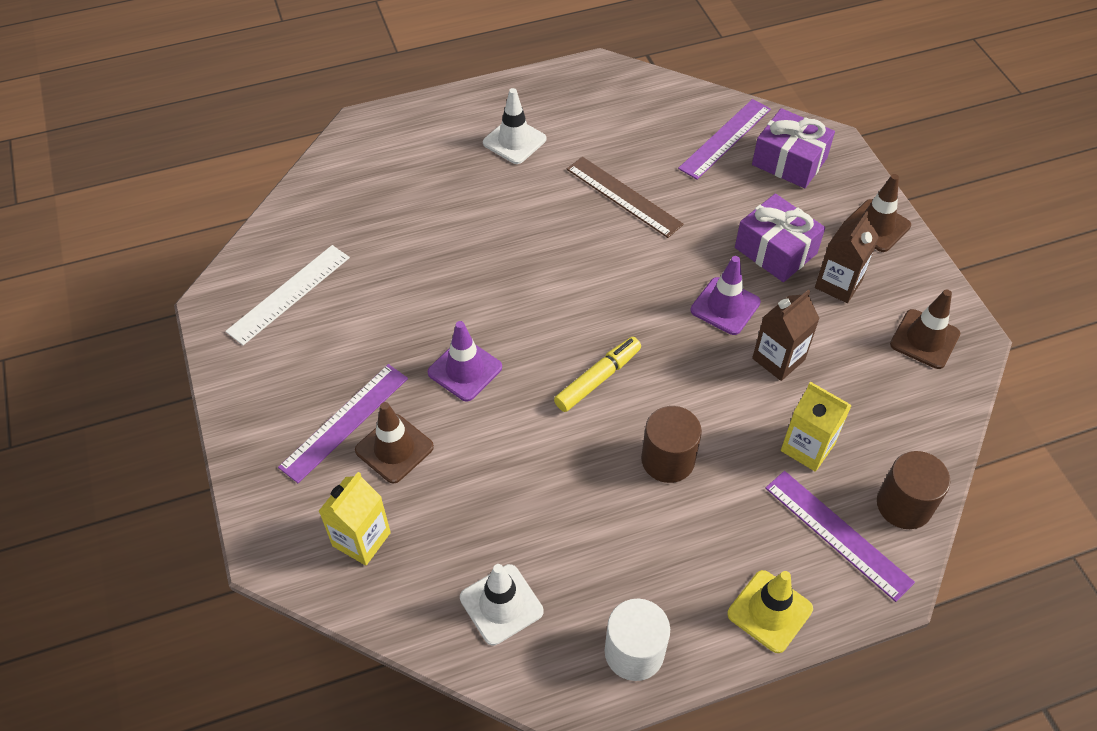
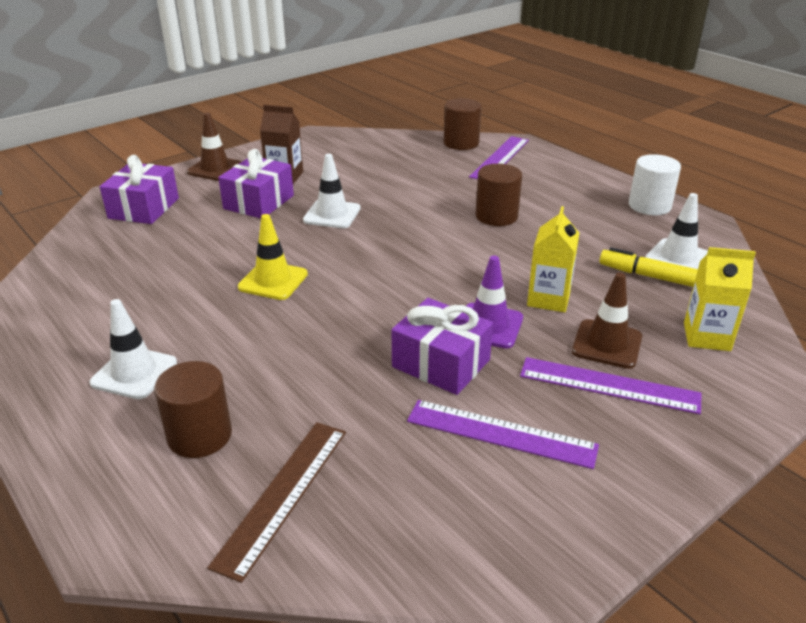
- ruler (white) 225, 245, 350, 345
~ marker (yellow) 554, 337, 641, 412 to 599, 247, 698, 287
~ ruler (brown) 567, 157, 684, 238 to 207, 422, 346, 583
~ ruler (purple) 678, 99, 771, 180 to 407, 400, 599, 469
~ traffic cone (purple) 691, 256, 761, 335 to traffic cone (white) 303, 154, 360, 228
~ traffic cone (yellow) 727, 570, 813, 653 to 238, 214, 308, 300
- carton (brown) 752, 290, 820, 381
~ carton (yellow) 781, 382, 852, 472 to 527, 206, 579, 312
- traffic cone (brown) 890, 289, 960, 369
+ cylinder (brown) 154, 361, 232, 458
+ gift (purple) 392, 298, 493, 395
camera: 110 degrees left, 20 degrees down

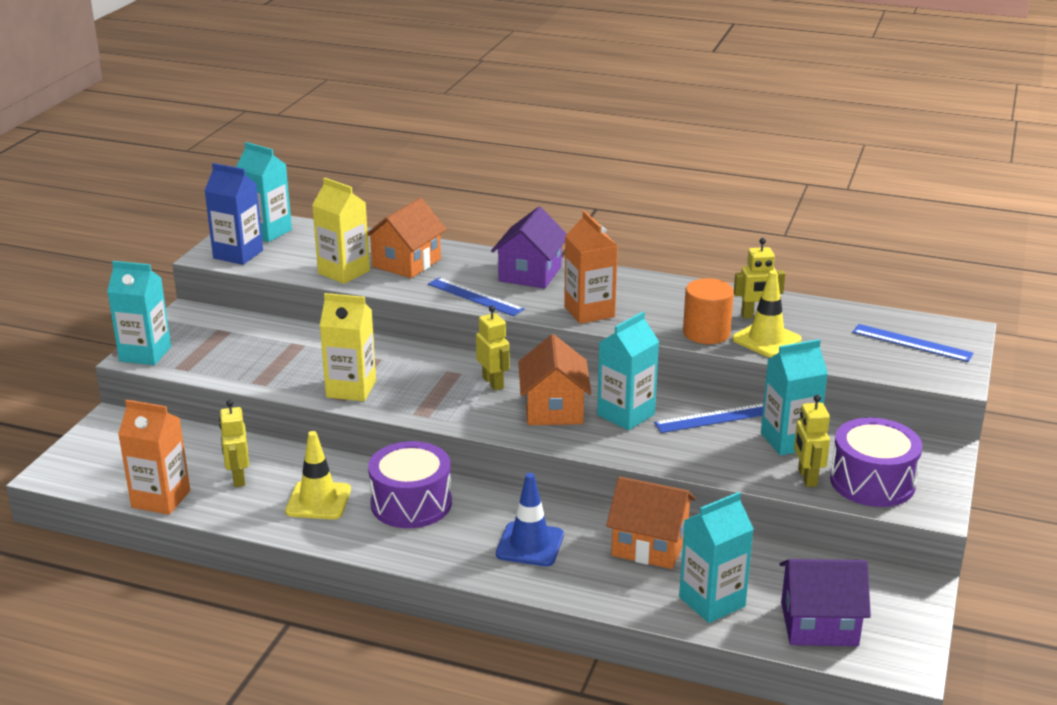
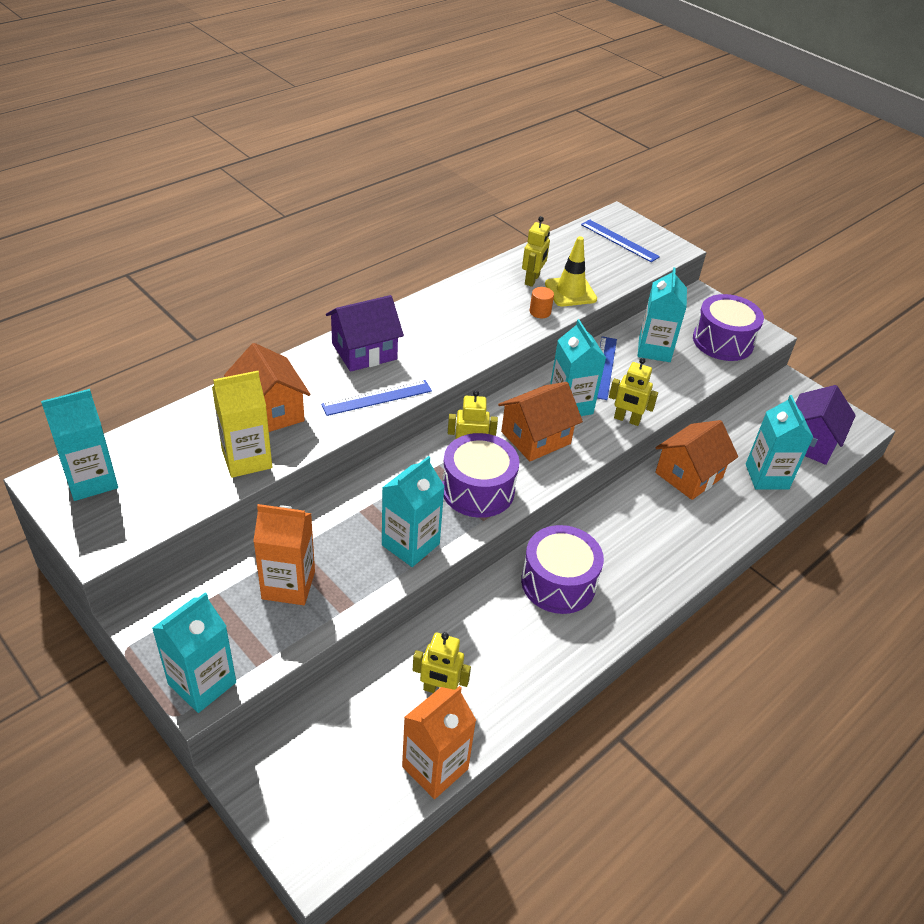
- carton (blue) 205, 163, 263, 265
- traffic cone (yellow) 285, 431, 351, 519
~ carton (yellow) 320, 293, 376, 401 to carton (turquoise) 382, 456, 445, 567
~ house (purple) 491, 207, 567, 289 = 326, 295, 404, 372 75 degrees counterclockwise
- traffic cone (blue) 496, 473, 564, 567
~ house (orange) 518, 334, 591, 425 = 498, 382, 583, 461 60 degrees counterclockwise
~ carton (orange) 564, 211, 618, 324 to 253, 504, 315, 605
~ cylinder (orange) 683, 278, 734, 344 = 530, 287, 554, 318 x0.55
~ robot (yellow) 794, 395, 830, 487 to 609, 358, 658, 426
~ ruler (blue) 853, 324, 974, 362 = 581, 219, 660, 262 75 degrees clockwise
+ drum (purple) 442, 433, 519, 518
camera: 65 degrees left, 15 degrees up

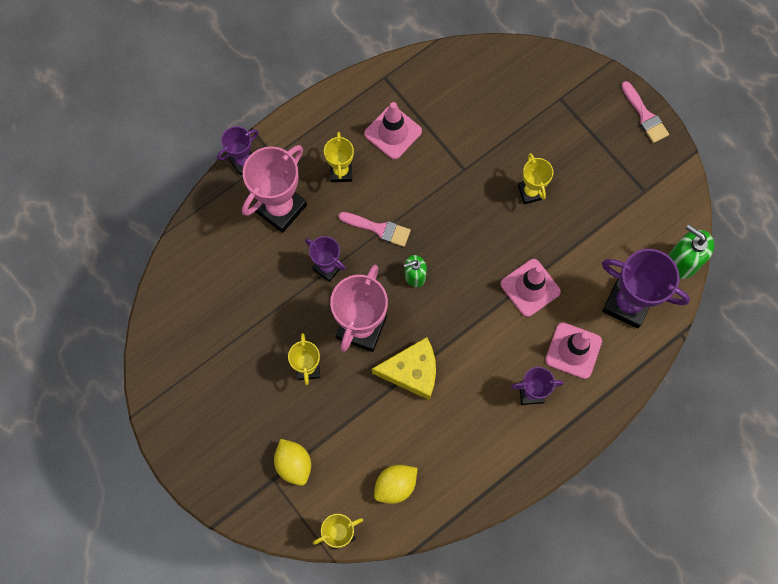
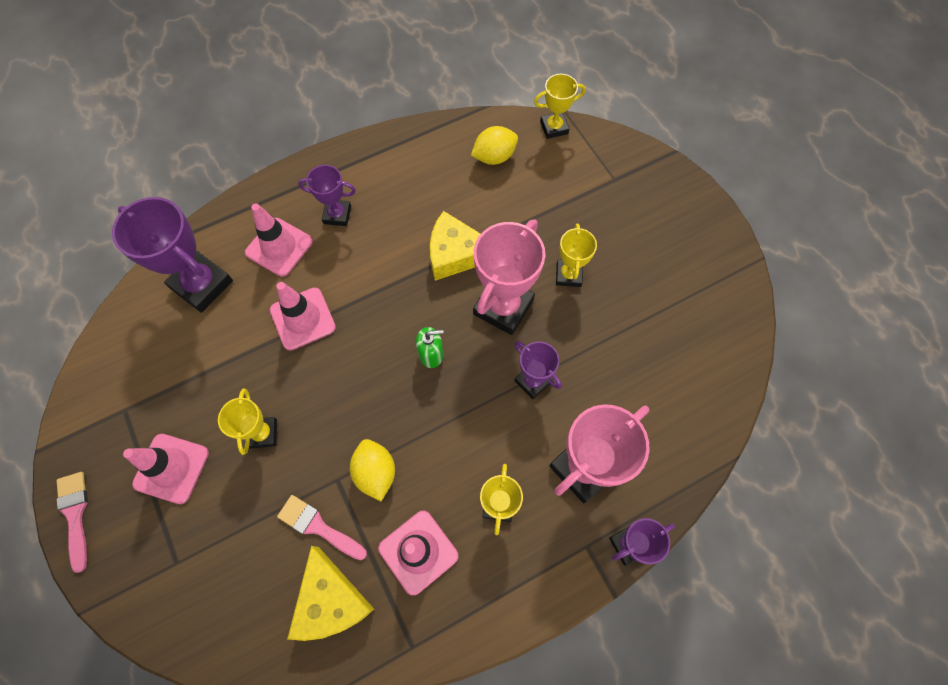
~ lemon (yellow) 274, 439, 311, 486 to 350, 439, 395, 501
~ brush (pink) 339, 212, 411, 247 to 277, 495, 367, 560
- soap dispenser (green) 668, 224, 714, 279
+ traffic cone (pink) 123, 434, 209, 504
+ cheese (yellow) 287, 546, 374, 641
camera: 170 degrees left, 5 degrees down

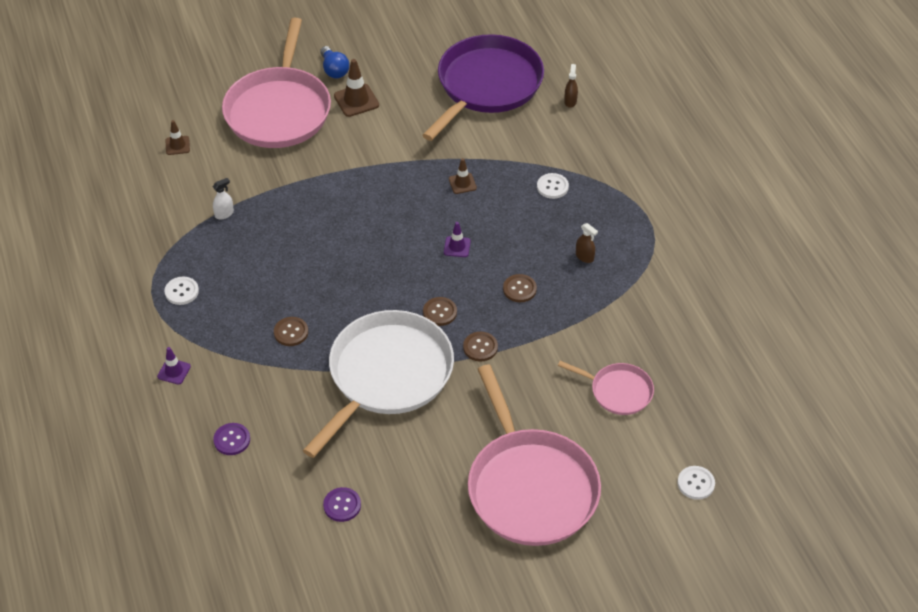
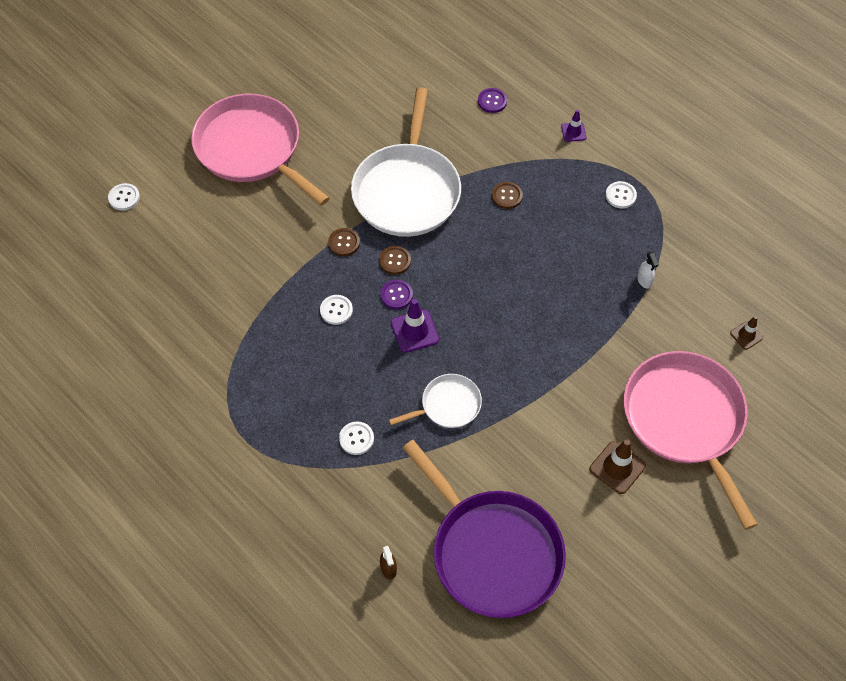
~ spray bottle (white) 213, 178, 234, 220 = 637, 252, 659, 289 45 degrees counterclockwise
- light bulb (blue) 320, 46, 349, 78
~ button (purple) 323, 487, 361, 522 to 380, 280, 413, 309
~ pan (purple) 422, 34, 544, 141 = 403, 440, 566, 618 45 degrees counterclockwise
~ traffic cone (purple) 444, 222, 471, 257 = 391, 299, 439, 353 x1.62
~ traffic cone (brown) 449, 158, 477, 194 to pan (white) 389, 374, 482, 428
~ button (brown) 503, 274, 537, 302 to button (white) 320, 295, 353, 325
- pan (pink) 558, 361, 654, 415
- spray bottle (brown) 576, 223, 598, 263
camera: 155 degrees right, 10 degrees up

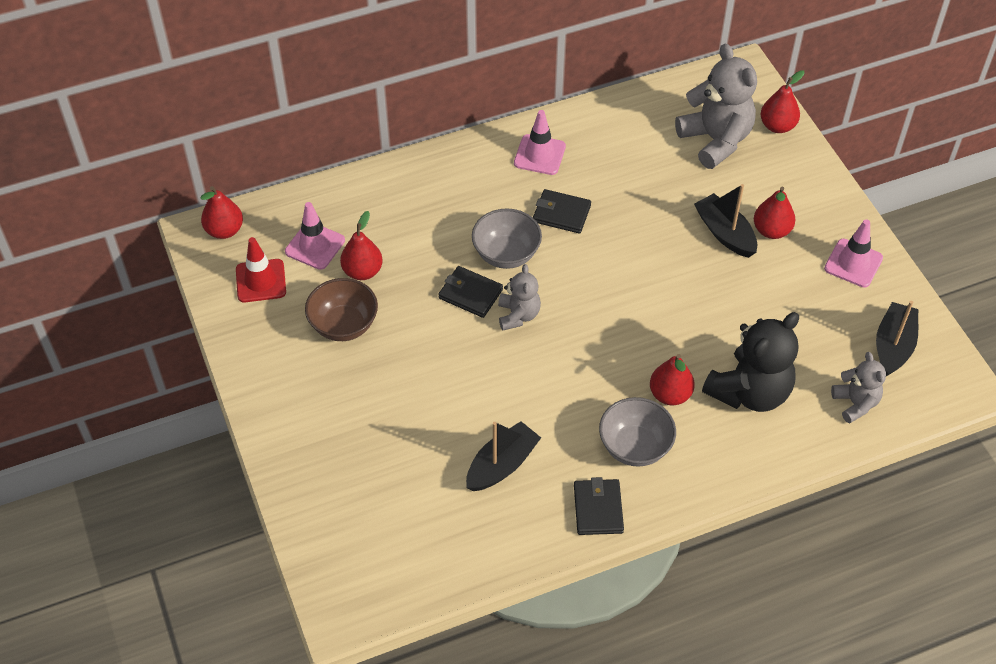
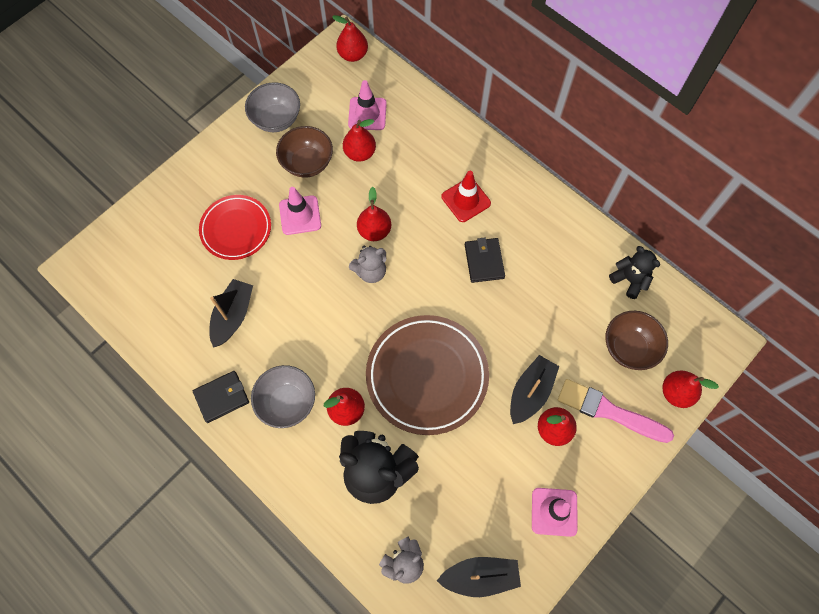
~ traffic cone (red) 236, 237, 286, 302 to 442, 171, 491, 222
~ wallet (black) 438, 266, 503, 318 to pear (red) 357, 187, 391, 241
~ boat (black) 466, 421, 541, 491 = 209, 279, 253, 348 90 degrees counterclockwise
~ bowl (grey) 472, 209, 542, 269 to 245, 82, 300, 132
~ traffic cone (pink) 514, 110, 566, 175 to 279, 187, 321, 235
~ teddy bear (grey) 675, 44, 757, 169 to bowl (brown) 605, 311, 668, 370
+ plate (red) 199, 195, 271, 260
+ plate (brown) 366, 315, 489, 435
+ brush (pink) 558, 379, 674, 443
+ teddy bear (black) 609, 246, 660, 299
camera: 65 degrees right, 15 degrees up

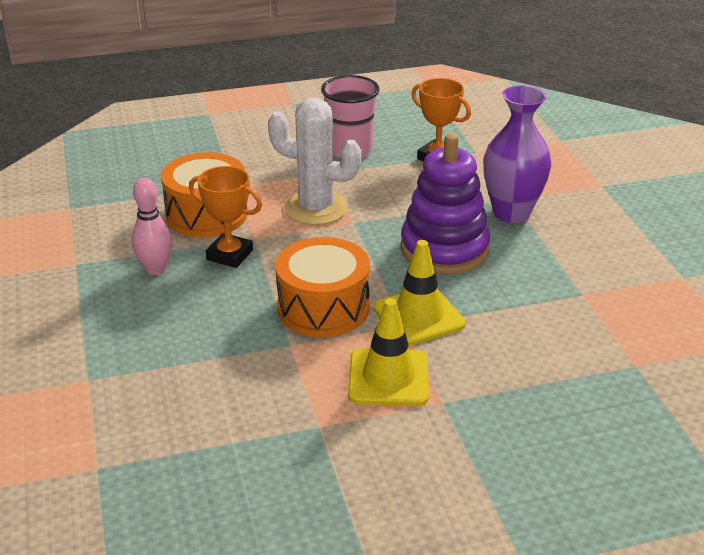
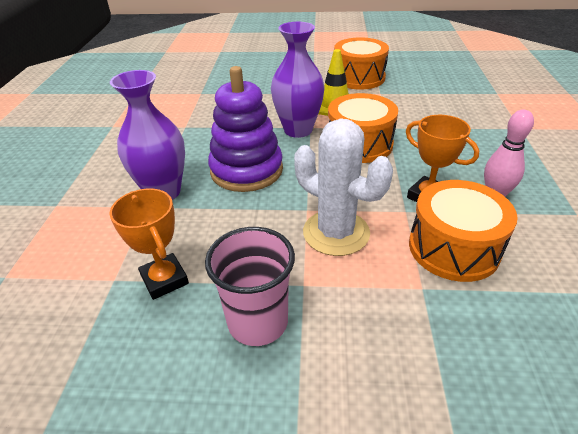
~ traffic cone (yellow) 374, 240, 466, 346 to vase (purple) 271, 22, 325, 138
+ drum (orange) 334, 37, 389, 89
camera: 160 degrees left, 5 degrees up

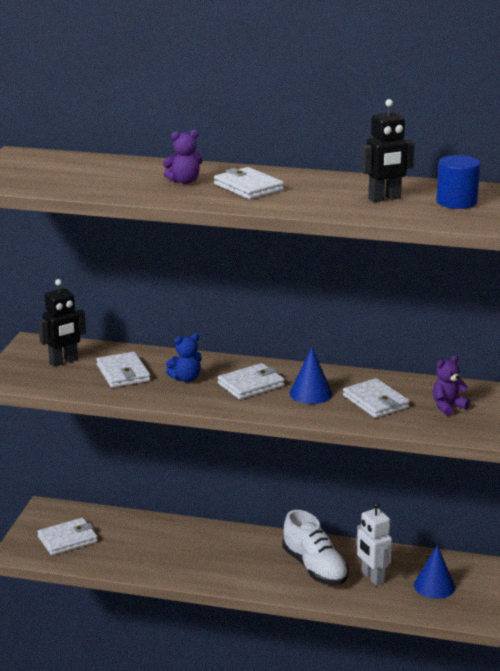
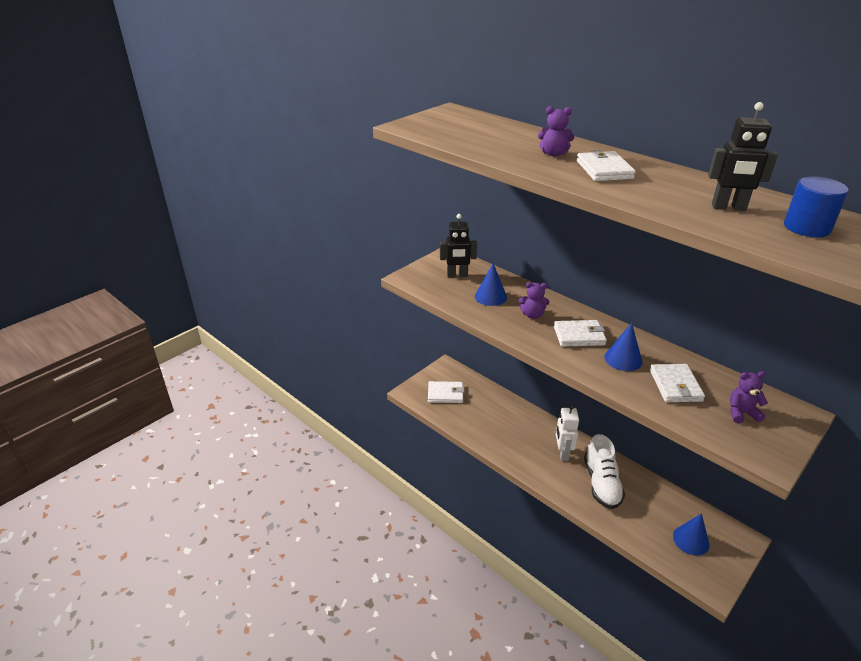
~ wallet (white) 96, 352, 150, 388 to cone (blue) 475, 263, 507, 306
~ teddy bear (blue) 166, 333, 202, 382 to teddy bear (purple) 519, 282, 549, 319
~ robot (white) 356, 502, 392, 586 to 556, 404, 579, 461
camera: 30 degrees right, 10 degrees up

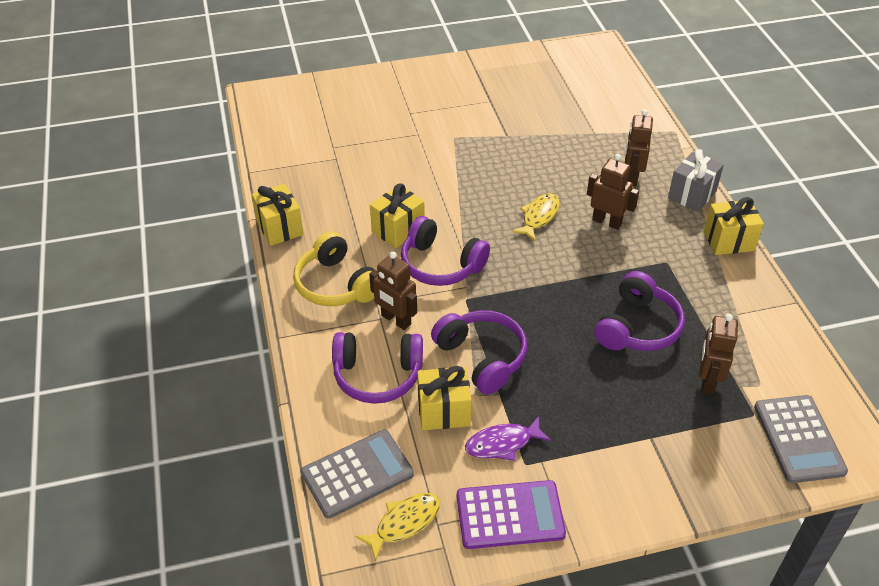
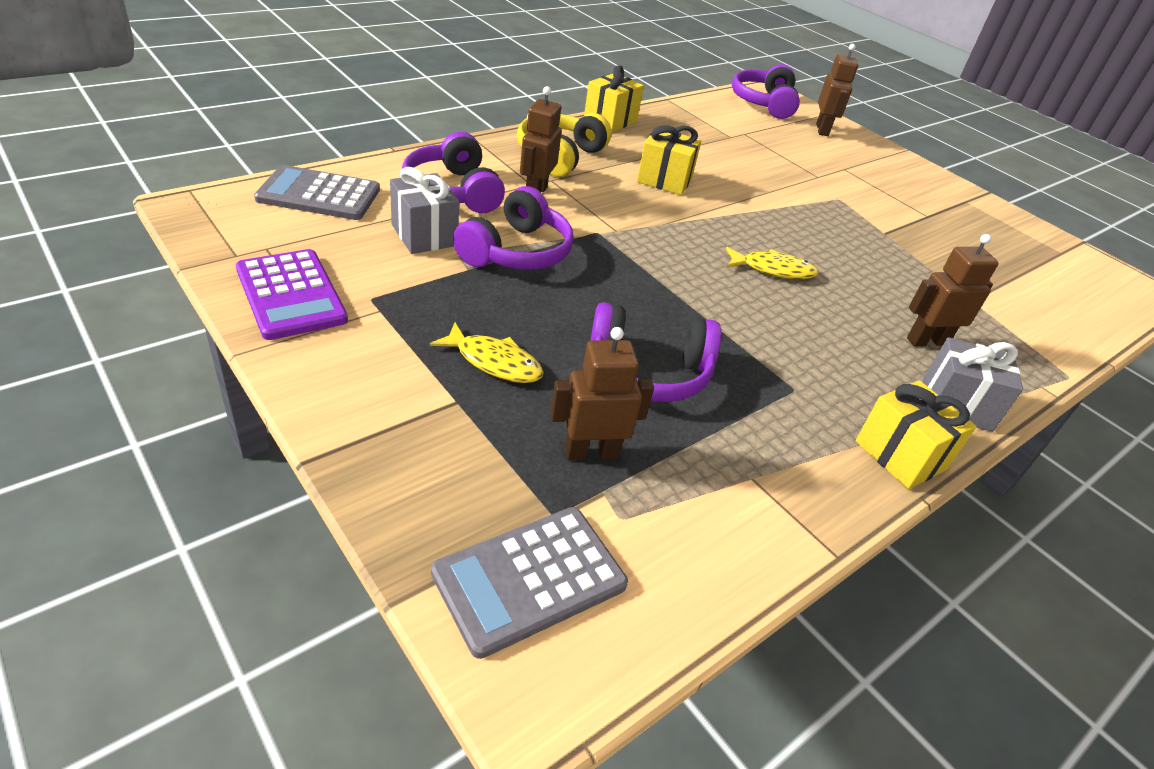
~ calculator (grey) 301, 430, 414, 519 = 254, 165, 380, 220 150 degrees clockwise
~ fish (yellow) 355, 493, 440, 561 to 430, 323, 544, 383
~ headphones (purple) 401, 216, 490, 286 to 732, 64, 800, 119
~ gift (yellow) 417, 366, 471, 430 to gift (grey) 390, 167, 459, 254
- fish (purple) 465, 416, 551, 461
~ robot (brown) 587, 154, 639, 230 to 816, 44, 858, 136
camera: 60 degrees right, 5 degrees down

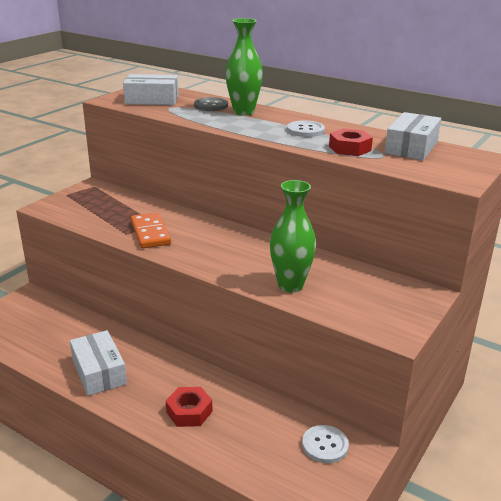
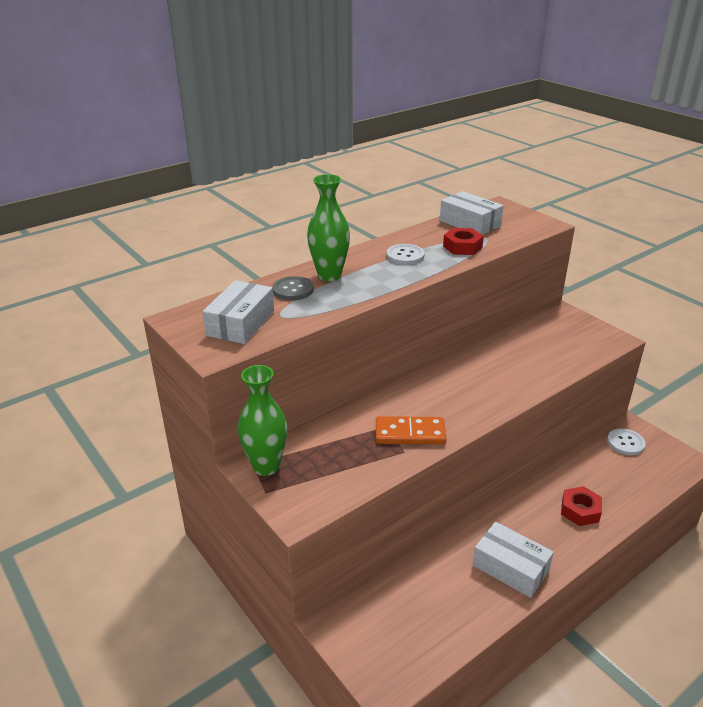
~ box (white) 70, 330, 127, 396 = 473, 522, 554, 598 45 degrees clockwise
~ vase (green) 270, 180, 316, 292 to 238, 365, 287, 476
camera: 70 degrees left, 5 degrees up

